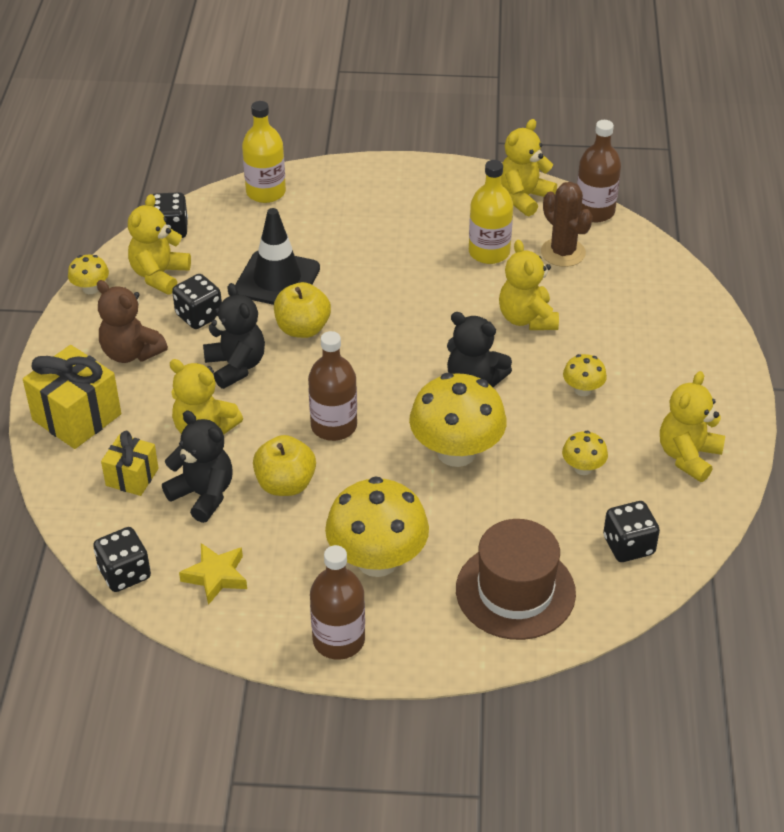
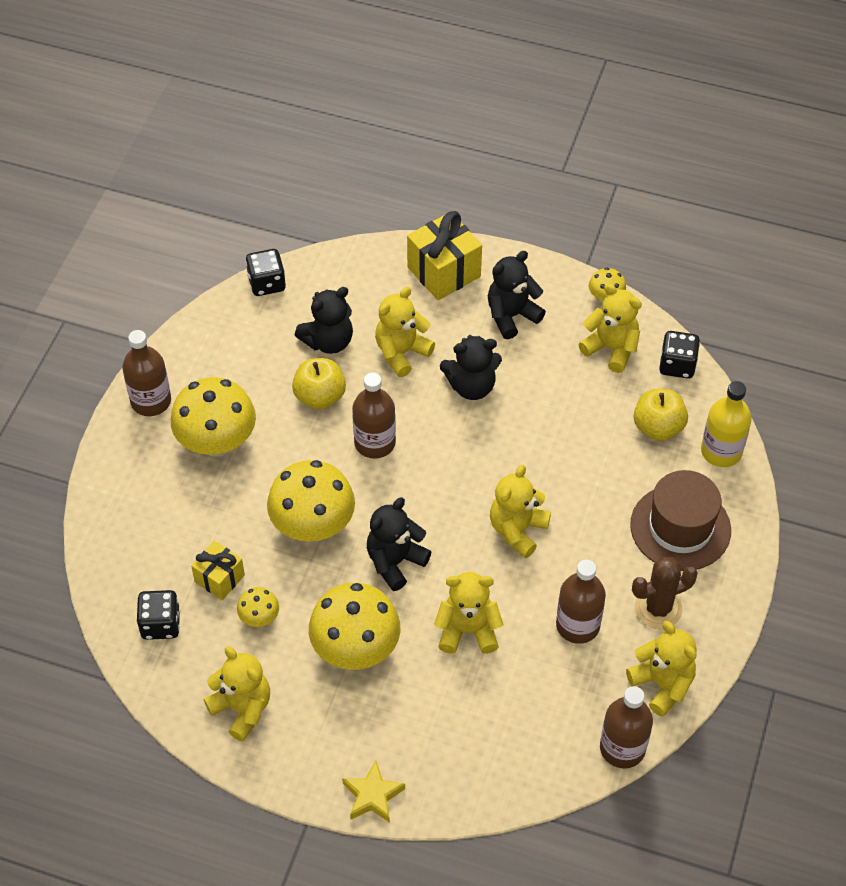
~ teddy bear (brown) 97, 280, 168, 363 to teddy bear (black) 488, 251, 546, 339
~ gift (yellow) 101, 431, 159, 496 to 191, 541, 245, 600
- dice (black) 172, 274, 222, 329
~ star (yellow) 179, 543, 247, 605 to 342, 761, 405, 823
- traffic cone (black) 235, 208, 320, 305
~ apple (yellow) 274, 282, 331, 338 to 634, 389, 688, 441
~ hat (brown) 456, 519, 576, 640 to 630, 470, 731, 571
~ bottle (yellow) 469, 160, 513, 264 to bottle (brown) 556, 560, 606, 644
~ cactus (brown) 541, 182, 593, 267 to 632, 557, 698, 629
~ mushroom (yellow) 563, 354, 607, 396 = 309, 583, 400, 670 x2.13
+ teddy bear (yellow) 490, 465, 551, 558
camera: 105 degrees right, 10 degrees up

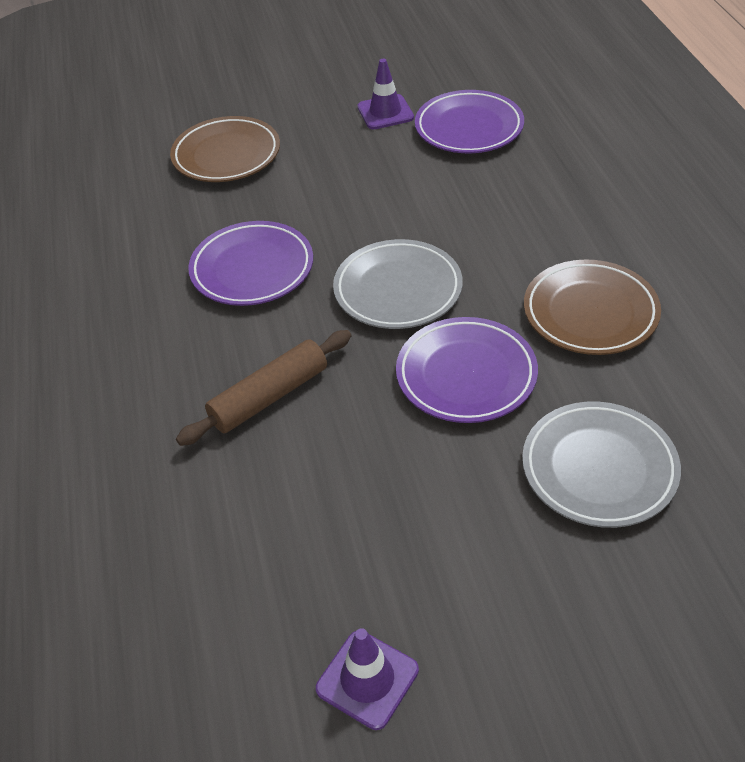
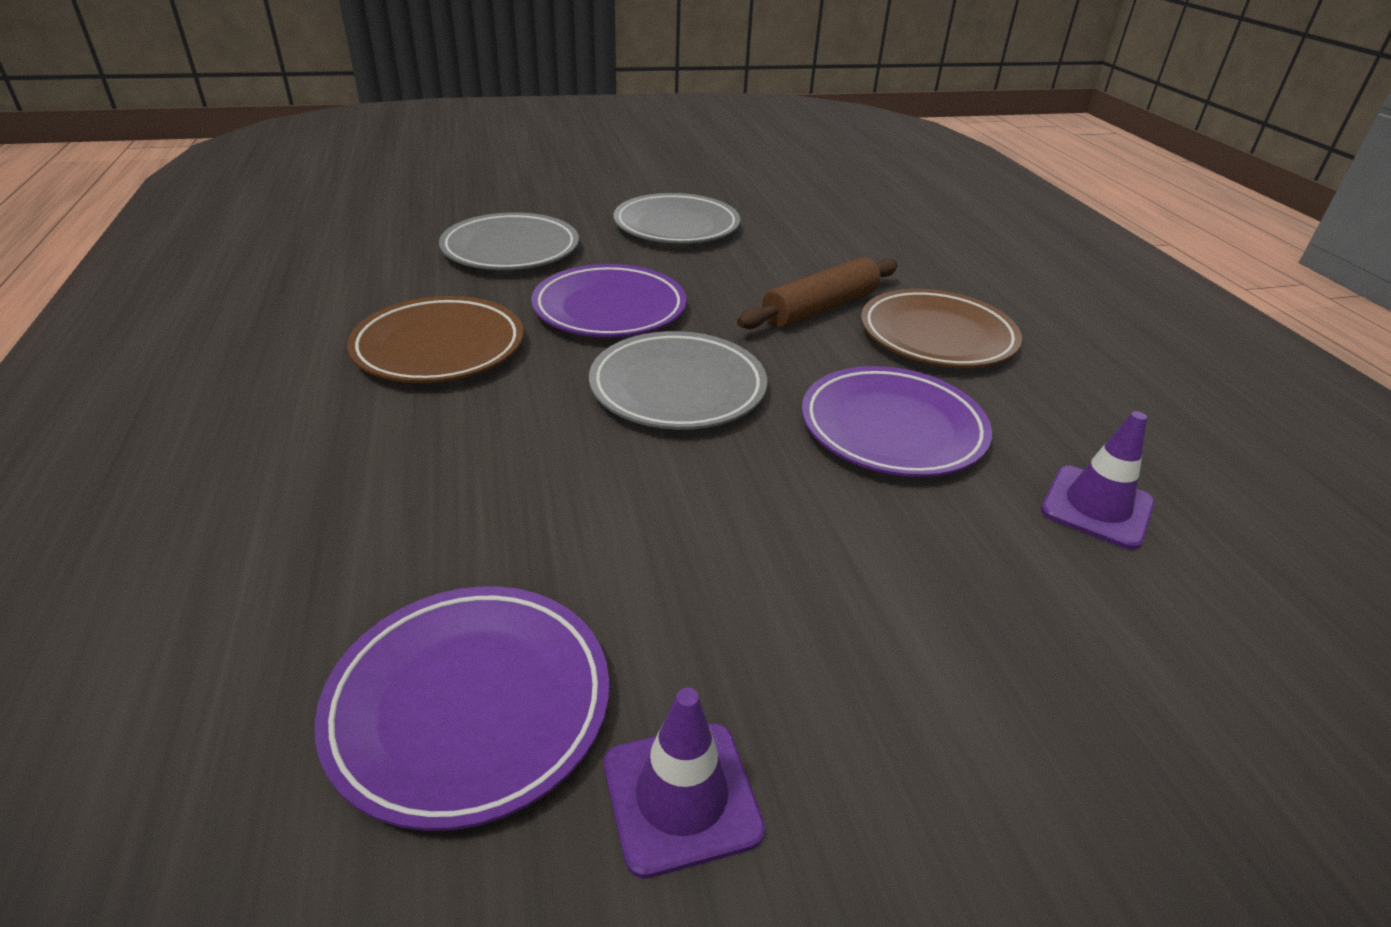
~ plate (brown) 170, 116, 280, 182 to 861, 289, 1022, 368
~ traffic cone (purple) 316, 628, 419, 730 to 1041, 411, 1154, 550
+ plate (grey) 613, 193, 740, 244
camera: 175 degrees right, 10 degrees down

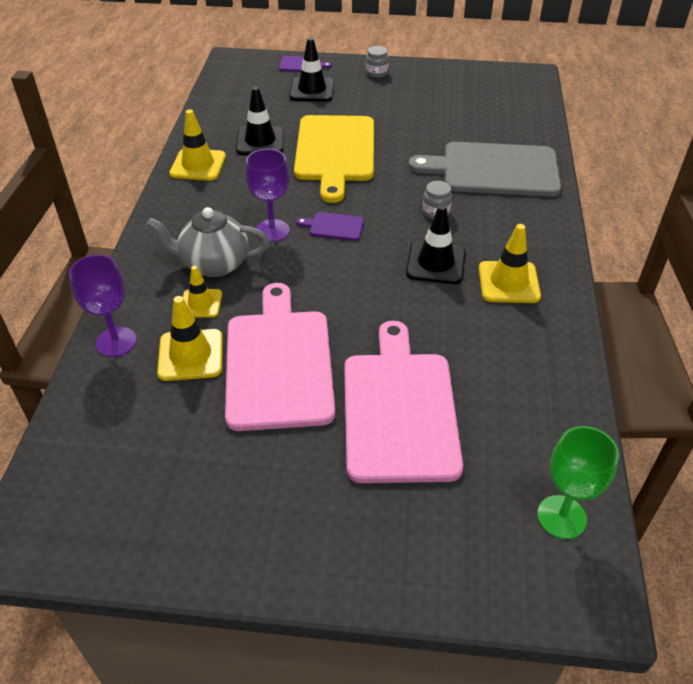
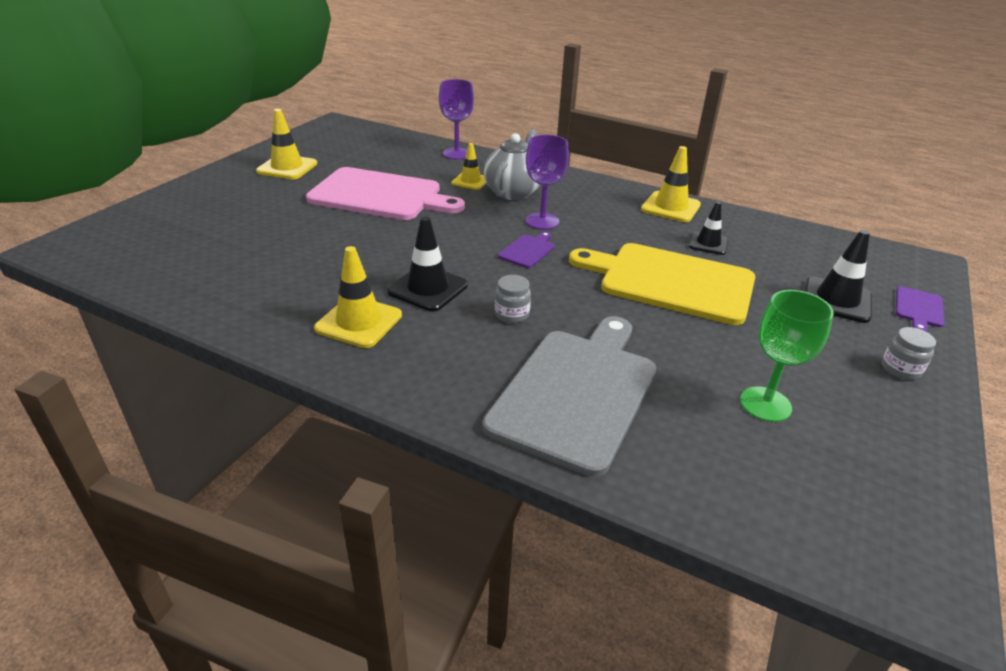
~ traffic cone (yellow) 157, 296, 223, 381 to 256, 109, 317, 179
~ traffic cone (black) 236, 86, 284, 155 = 689, 202, 728, 255 x0.66
- cutting board (pink) 344, 321, 463, 483
~ goblet (green) 537, 426, 619, 539 to 740, 290, 834, 422
camera: 110 degrees right, 10 degrees down

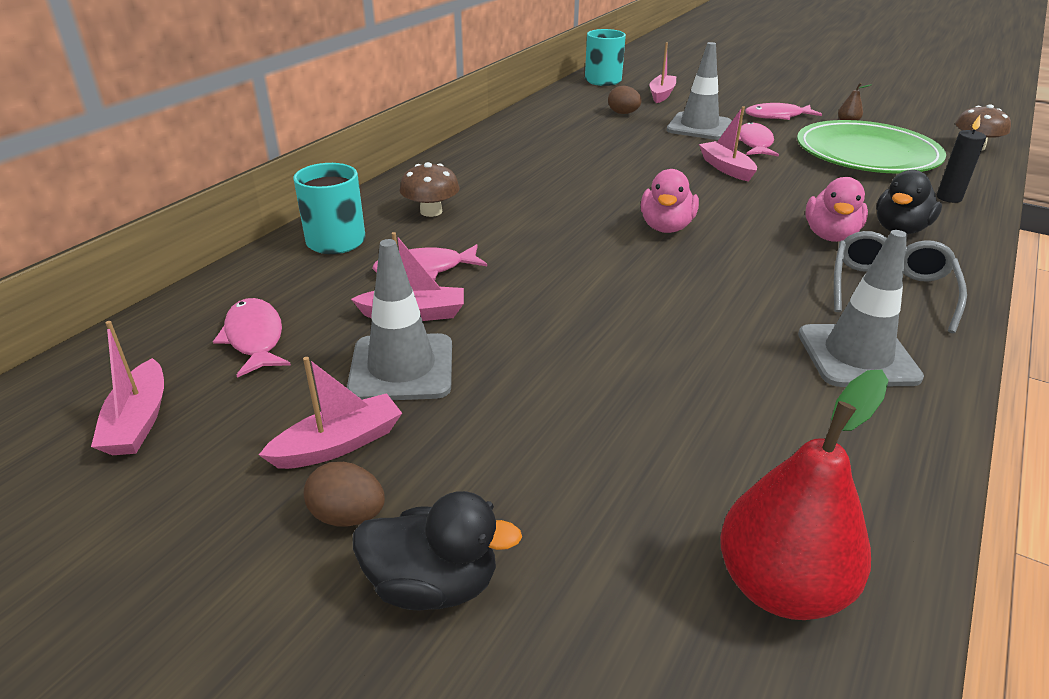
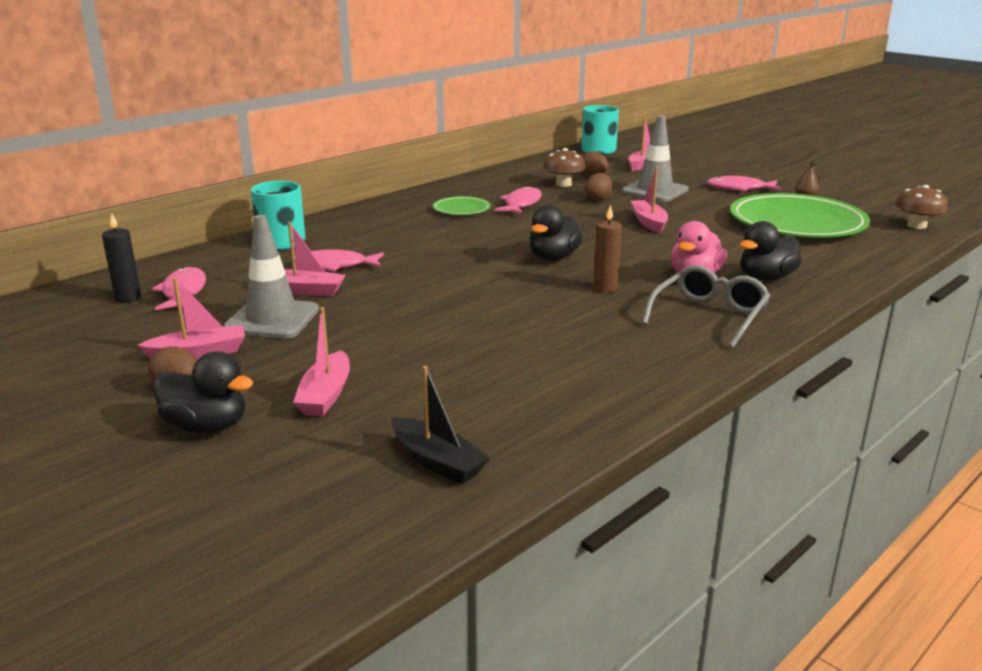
~ boat (pink) 91, 321, 164, 455 to 293, 307, 350, 416
~ mushroom (brown) 400, 162, 459, 217 to 543, 148, 586, 187
~ duck (pink) 641, 169, 699, 233 to duck (black) 530, 205, 583, 261
~ pear (red) 720, 370, 888, 620 to boat (black) 391, 366, 490, 484
~ fish (pink) 739, 122, 779, 157 to 495, 186, 542, 214
- traffic cone (grey) 798, 230, 924, 387
~ candle (black) 937, 115, 986, 203 to 102, 213, 141, 303
+ plate (green) 433, 196, 491, 215
+ egg (brown) 585, 173, 613, 201
+ candle (brown) 593, 205, 622, 293
camera: 15 degrees right, 10 degrees down

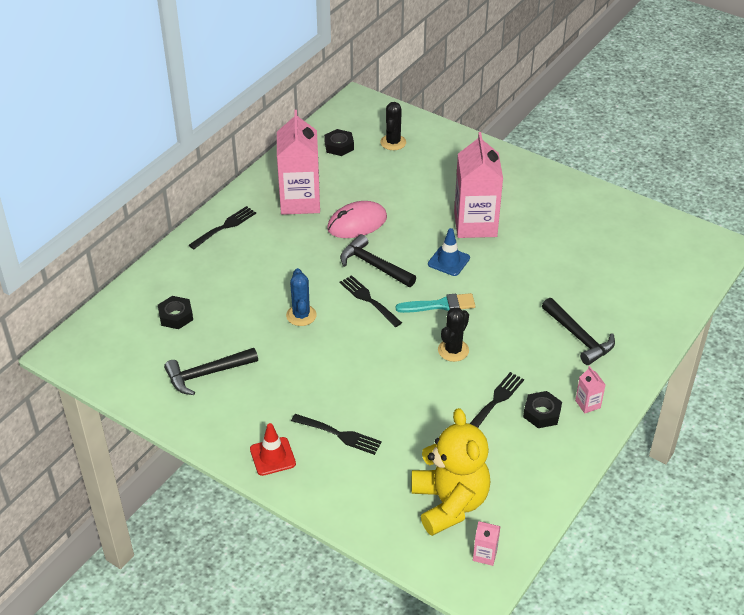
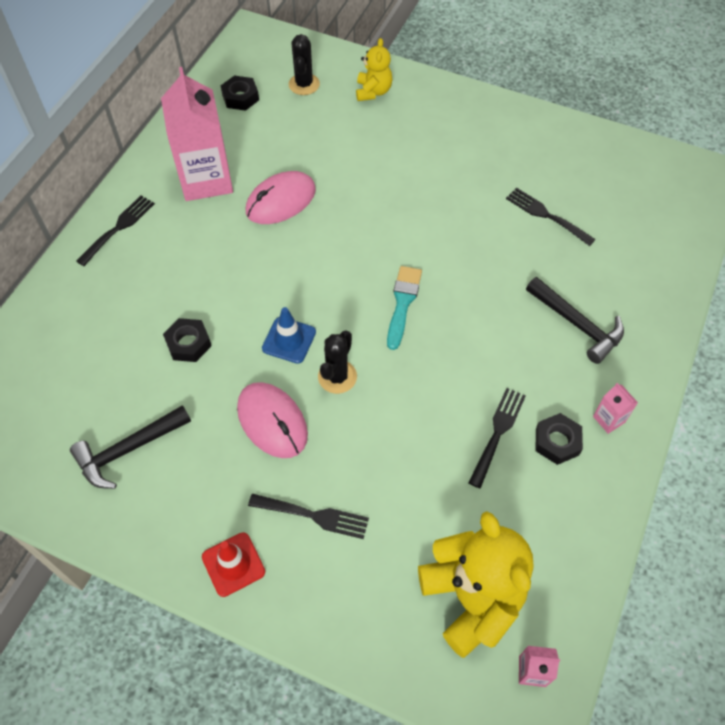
~ nut (black) 158, 296, 193, 329 to 163, 318, 212, 362
- cactus (blue) 286, 268, 317, 326
- hammer (black) 340, 234, 416, 287
~ fork (black) 340, 275, 402, 327 to 506, 188, 596, 246
~ brush (turquoise) 396, 293, 475, 313 = 387, 266, 422, 350 60 degrees counterclockwise
~ traffic cone (blue) 428, 228, 470, 276 to 262, 307, 316, 364
~ cactus (black) 438, 307, 469, 362 to 318, 331, 357, 394
- carton (pink) 454, 132, 503, 238
+ mouse (pink) 237, 382, 308, 458
+ teddy bear (yellow) 356, 38, 392, 101
camera: 10 degrees left, 15 degrees up

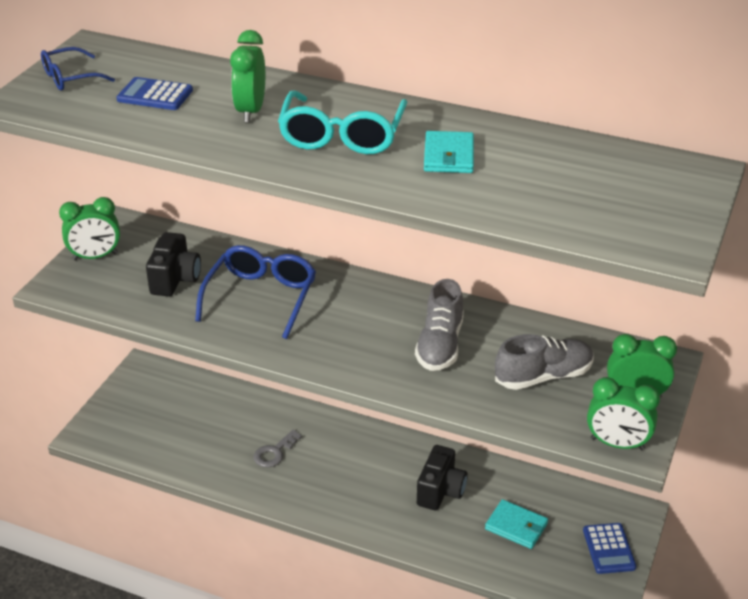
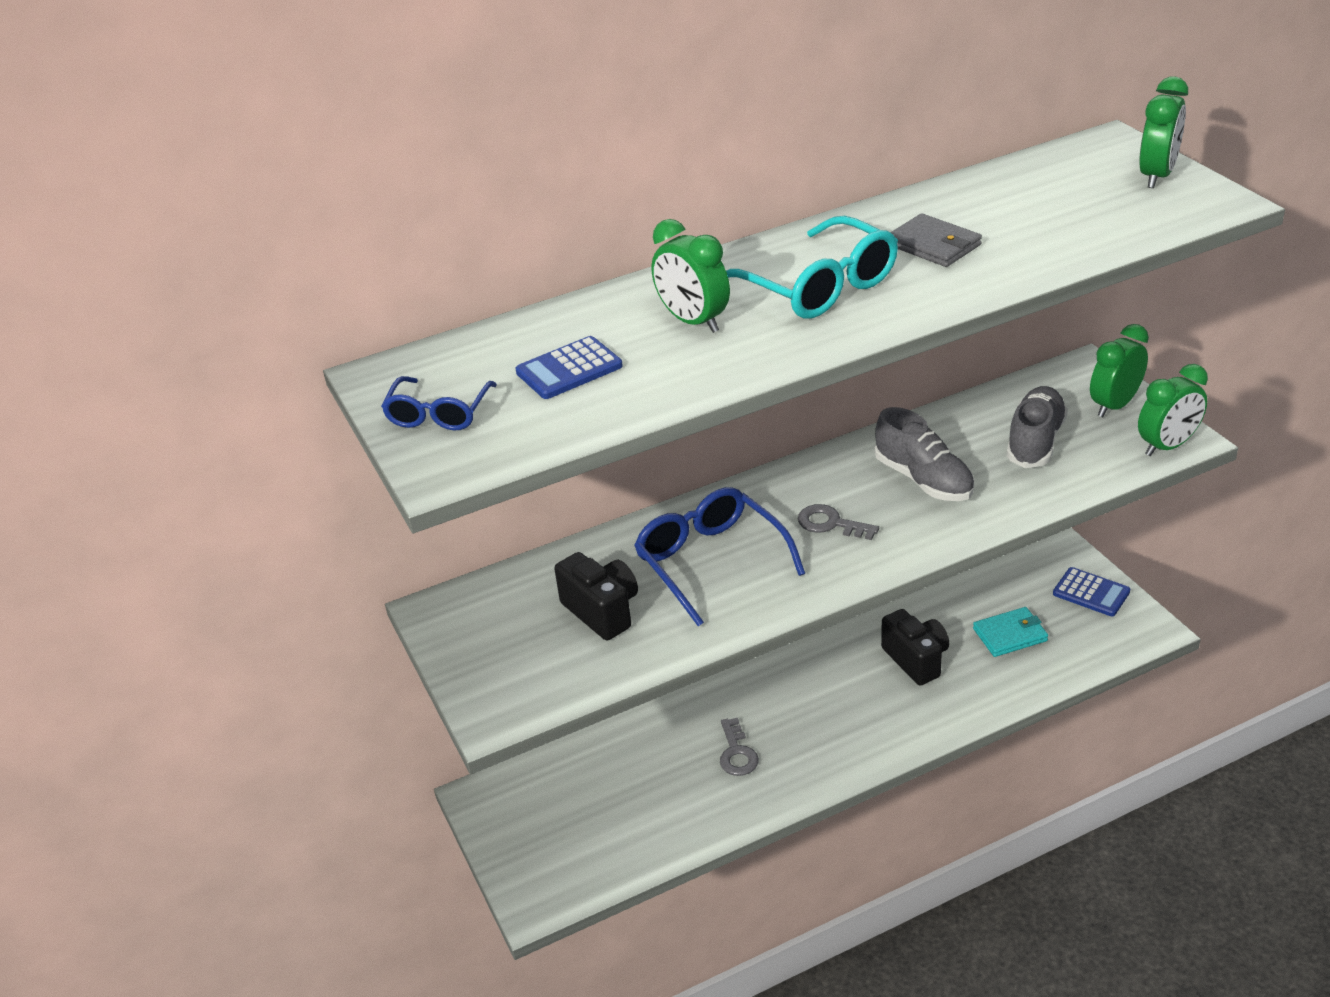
~ clock (green) 59, 197, 120, 260 to 1139, 77, 1188, 188
~ wallet (turquoise) 424, 131, 474, 173 to wallet (grey) 890, 213, 982, 267
+ key (grey) 798, 504, 879, 540
camera: 45 degrees left, 0 degrees up

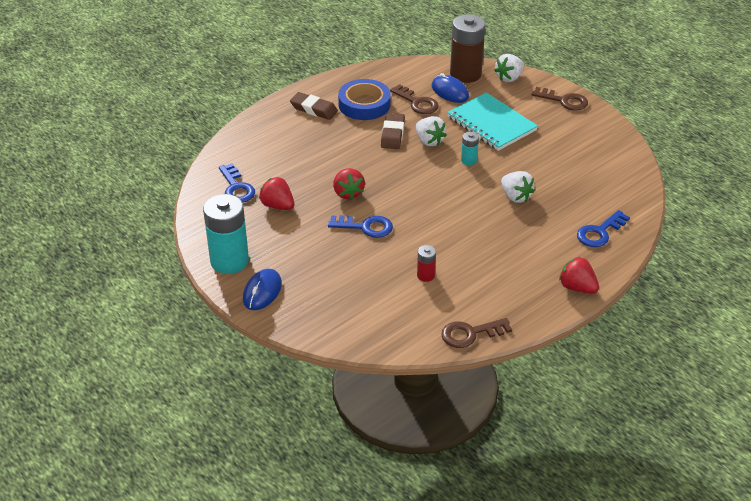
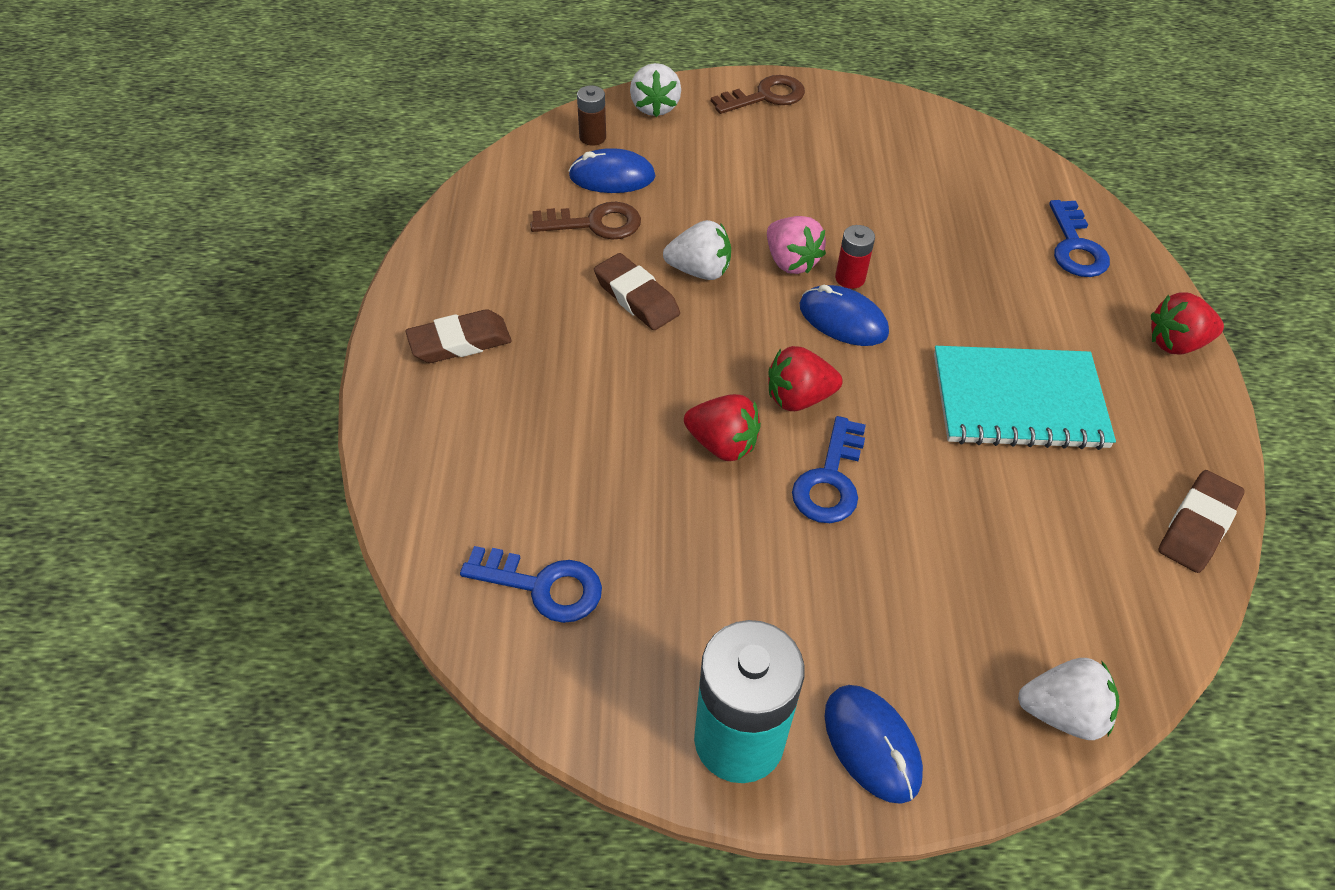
~ strawberry (red) 259, 177, 294, 210 to 768, 346, 843, 411
~ key (blue) 328, 215, 393, 238 = 792, 416, 866, 523 150 degrees clockwise
- tape (blue) 338, 79, 391, 120
~ battery (red) 417, 245, 436, 282 to 835, 225, 875, 289
~ key (brown) 441, 318, 512, 348 to eraser (brown) 1158, 470, 1245, 573
~ notebook (turquoise) 447, 92, 538, 151 to 934, 346, 1116, 450
~ battery (brown) 450, 14, 485, 83 = 577, 86, 606, 145 x0.46
~ battery (turquoise) 461, 132, 479, 165 to strawberry (pink) 767, 216, 826, 274
~ strawberry (white) 501, 171, 535, 203 to 1018, 658, 1119, 740
+ mouse (blue) 800, 285, 889, 346
camera: 50 degrees left, 10 degrees up

